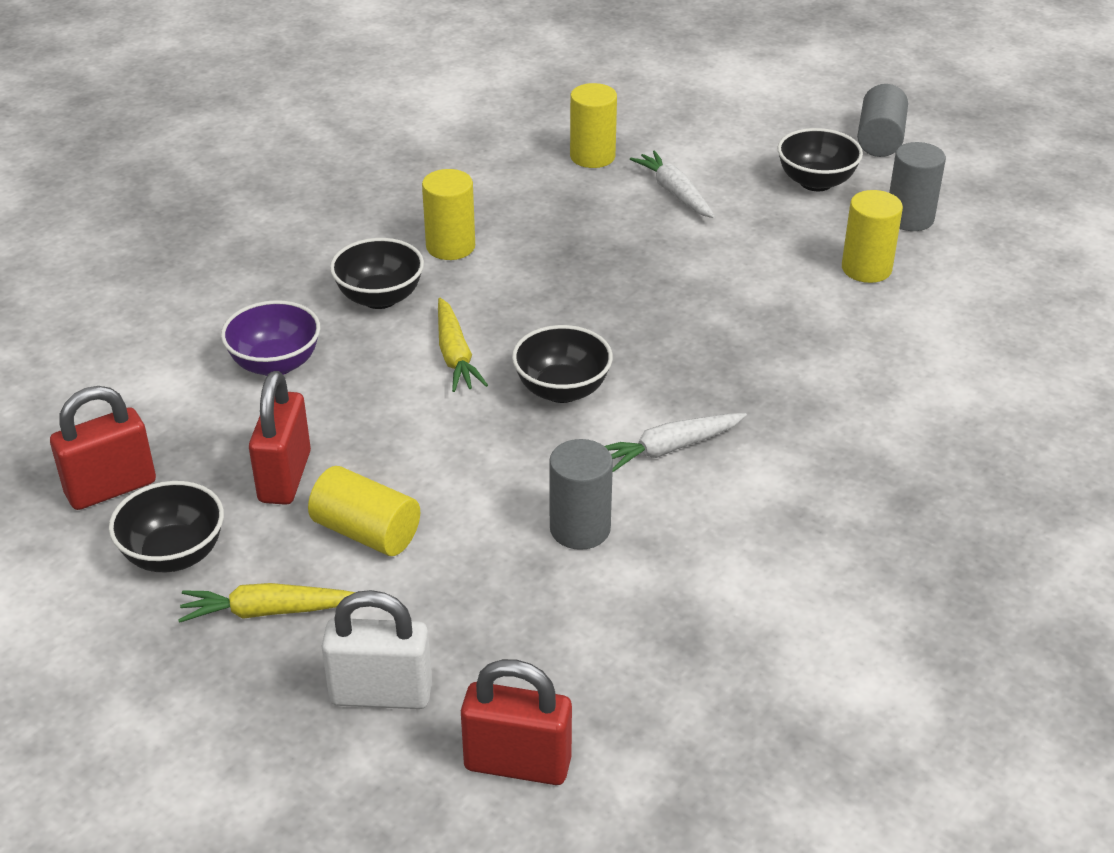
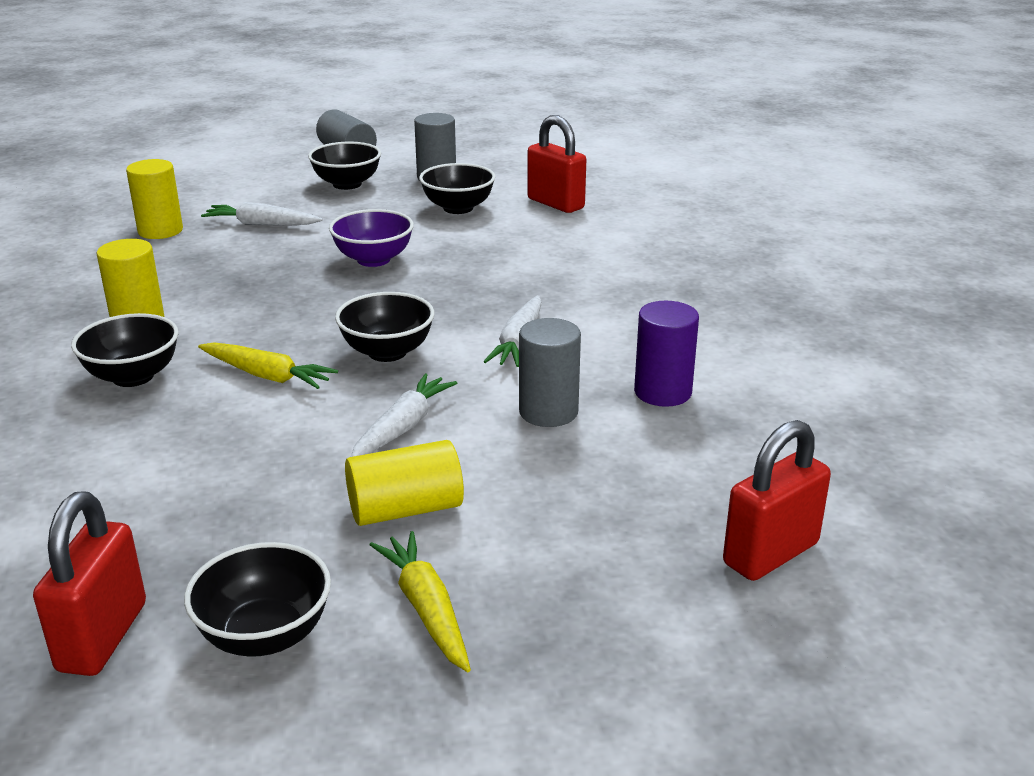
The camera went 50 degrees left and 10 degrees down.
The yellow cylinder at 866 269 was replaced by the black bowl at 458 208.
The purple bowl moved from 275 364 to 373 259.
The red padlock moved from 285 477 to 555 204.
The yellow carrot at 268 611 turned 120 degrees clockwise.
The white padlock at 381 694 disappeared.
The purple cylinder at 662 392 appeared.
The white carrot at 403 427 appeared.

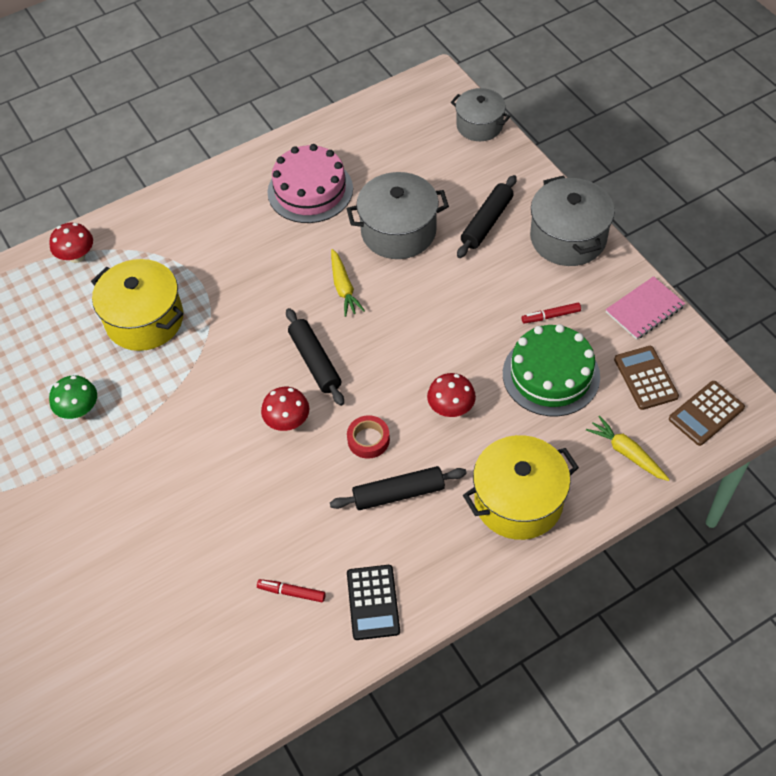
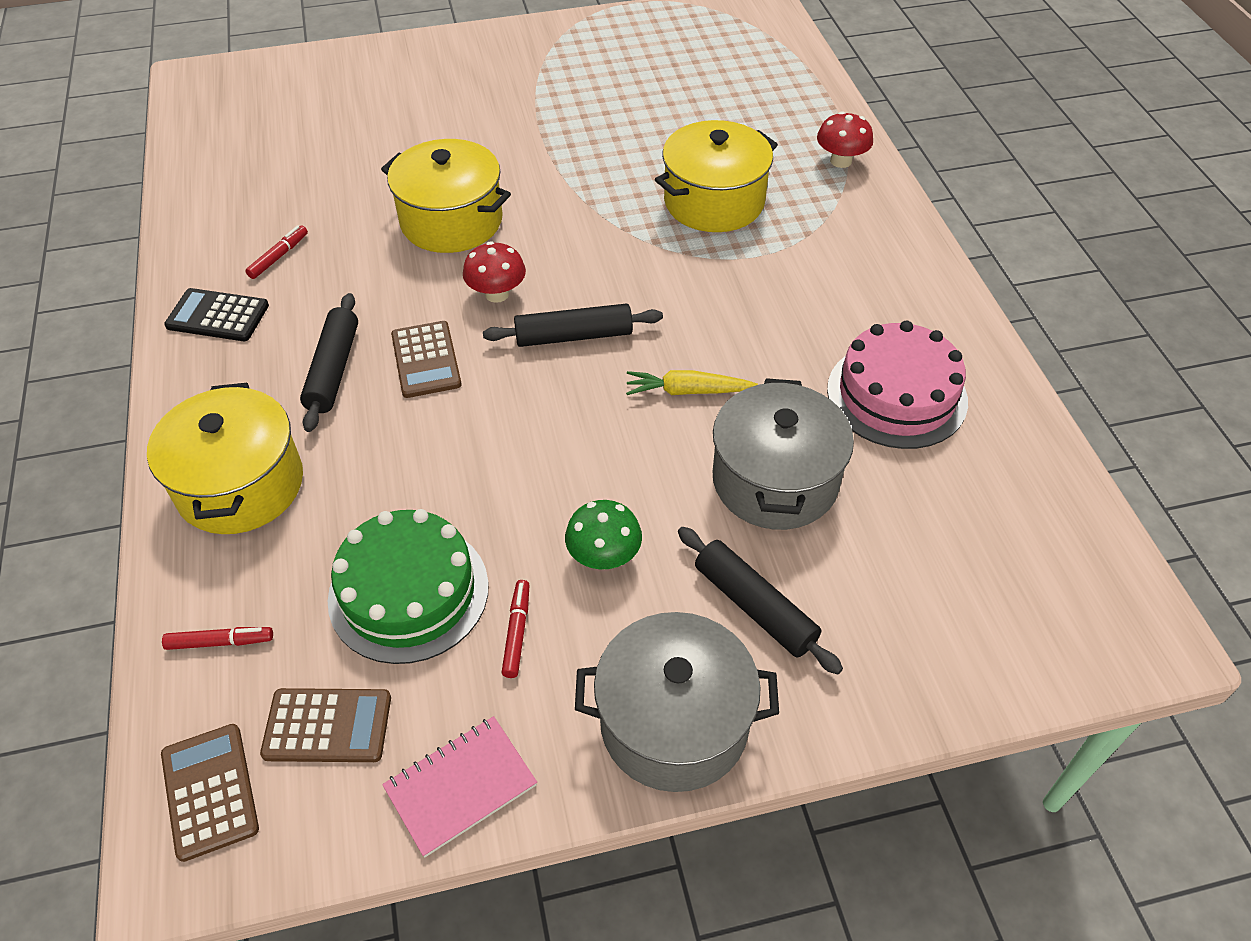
The camera went 105 degrees right and 5 degrees down.
The grey pot at 479 125 disappeared.
The pink notebook at 644 309 turned 75 degrees clockwise.
The red mushroom at 451 408 disappeared.
The green mushroom moved from 79 410 to 604 556.
The red tape at 368 440 was replaced by the brown calculator at 426 360.
The yellow carrot at 627 453 was replaced by the red marker at 220 642.
The yellow pot at 451 221 appeared.

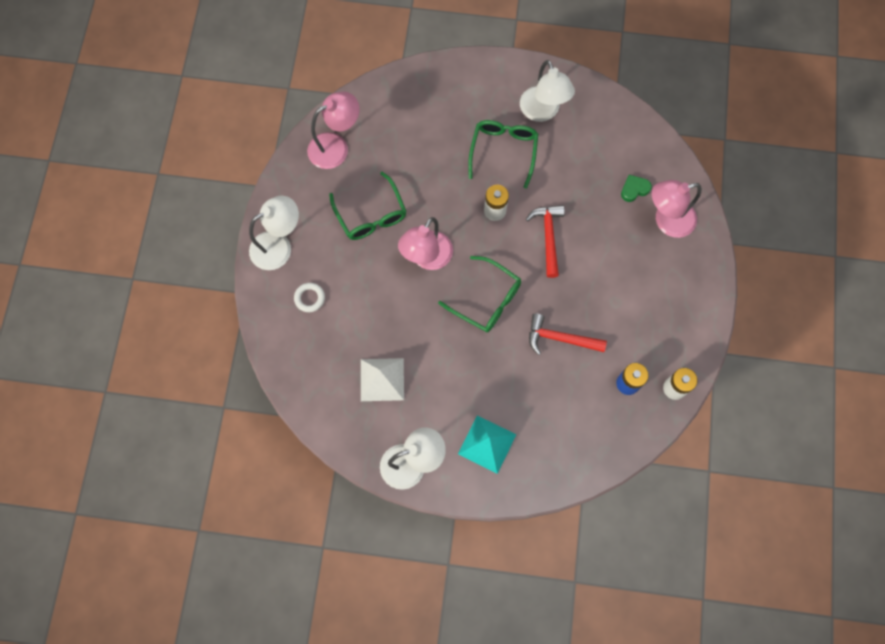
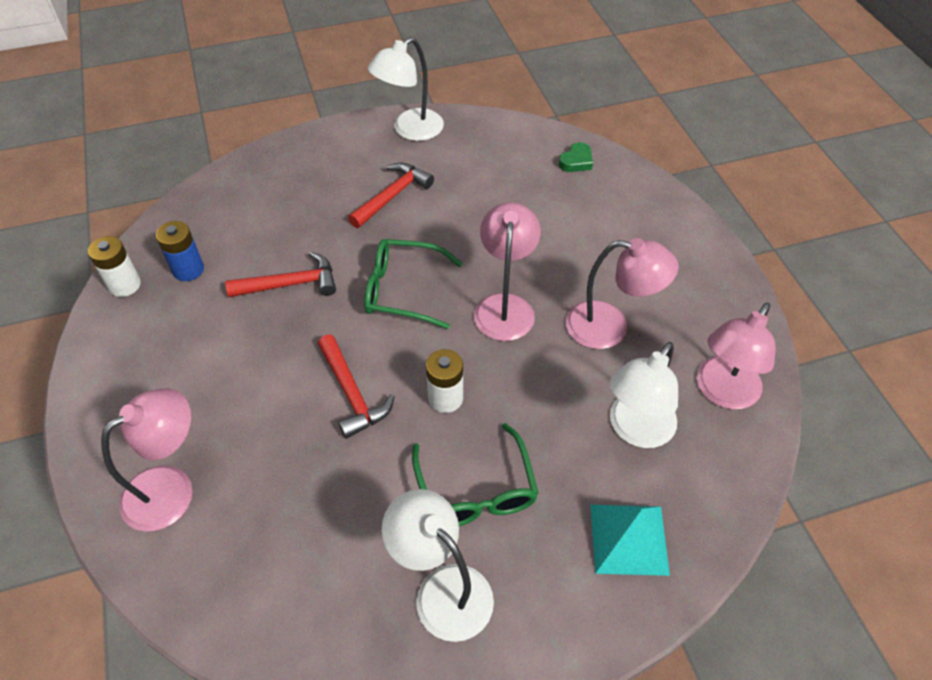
The camera went 155 degrees right and 20 degrees down.
The green glasses at 371 215 was replaced by the pink lamp at 610 327.
The green heart moved from 634 189 to 576 161.
The white lamp moved from 279 246 to 635 430.
The white ring at 309 298 disappeared.
The white pyramid at 382 379 disappeared.
The turquoise pyramid moved from 487 444 to 629 539.
The red hammer at 392 196 appeared.

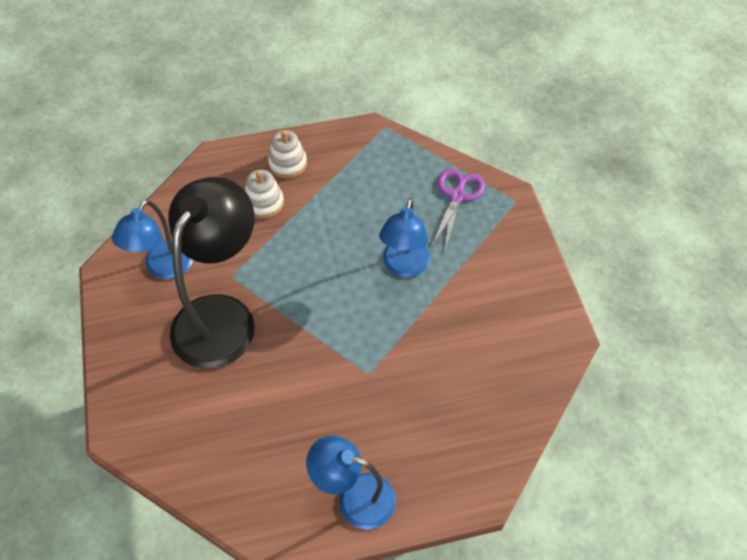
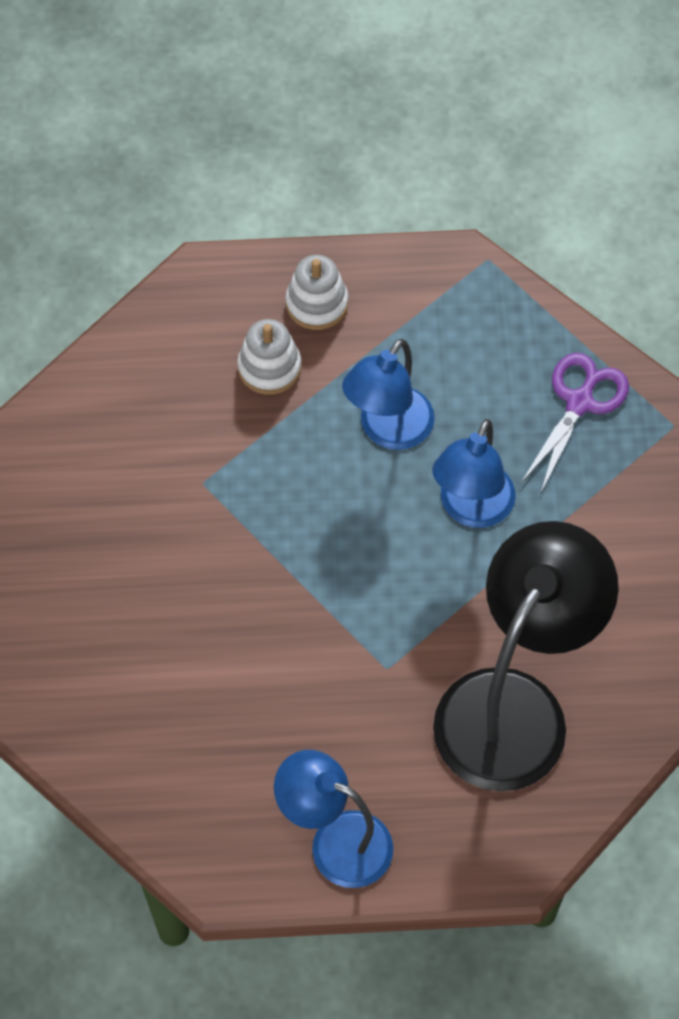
The camera went 10 degrees right and 5 degrees up.
The black lamp moved from 221 315 to 514 705.
The blue lamp moved from 164 268 to 388 431.

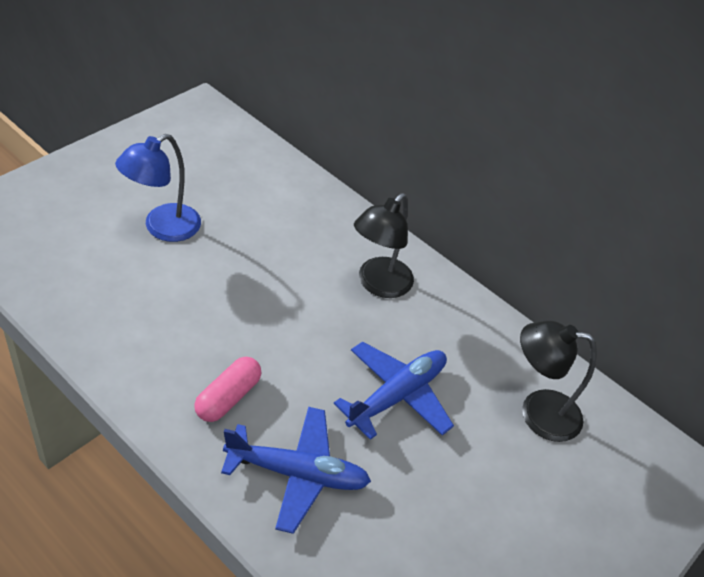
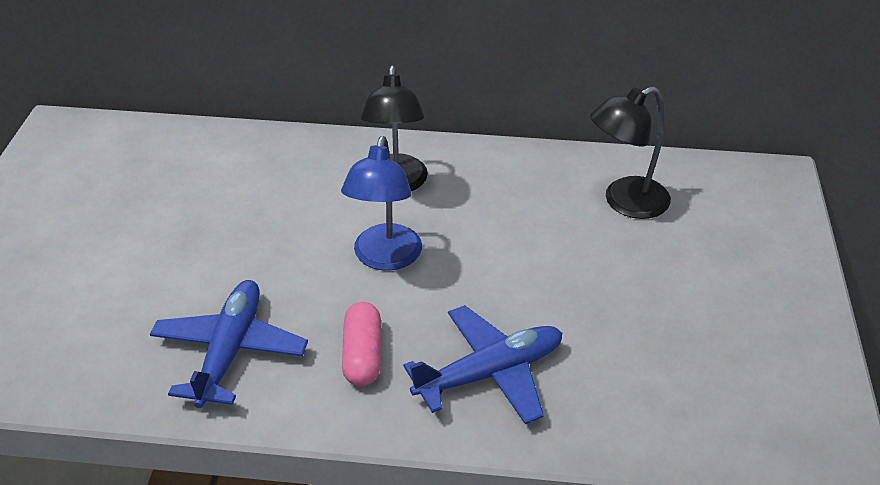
The camera went 30 degrees left and 5 degrees down.
The blue lamp moved from 162 228 to 385 258.
The blue plane moved from 397 396 to 230 351.

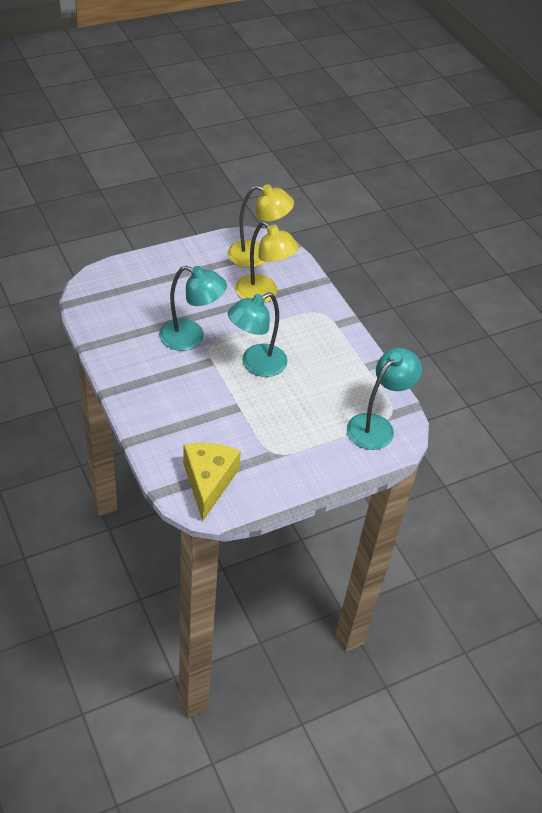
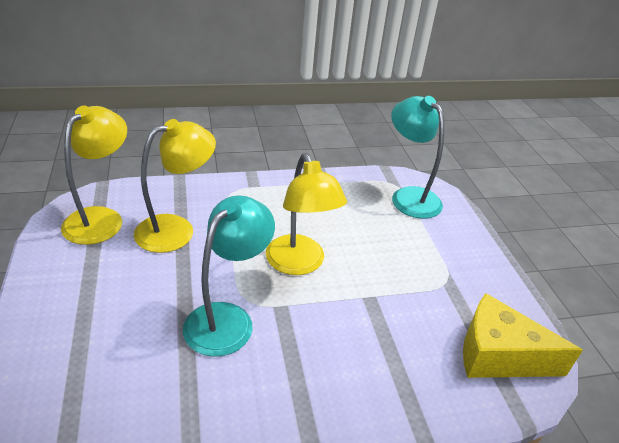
The camera went 75 degrees left and 10 degrees down.
The turquoise lamp at 256 364 became the yellow lamp at 299 264.

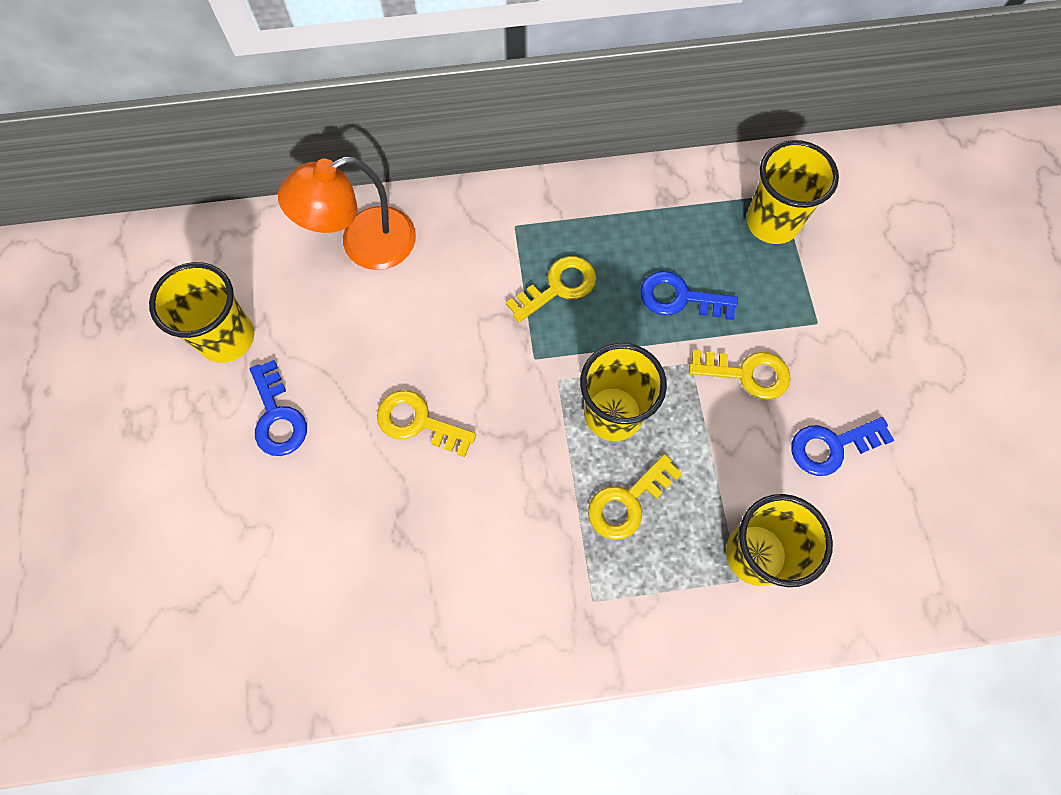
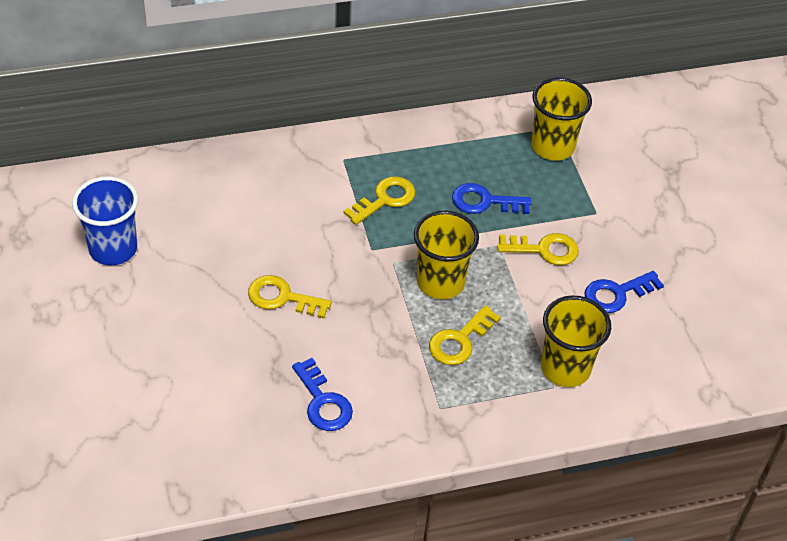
The camera went 10 degrees left and 20 degrees down.
The orange lamp at 364 245 disappeared.
The yellow cup at 227 338 became the blue cup at 113 249.
The blue key moved from 277 416 to 323 402.

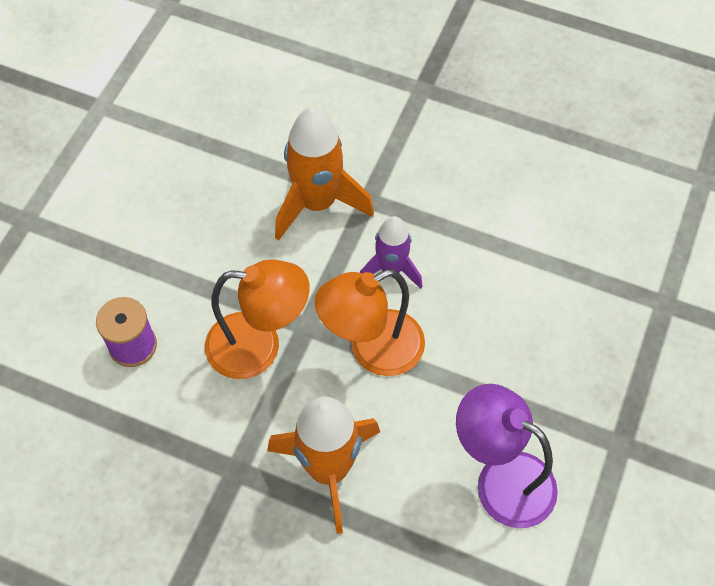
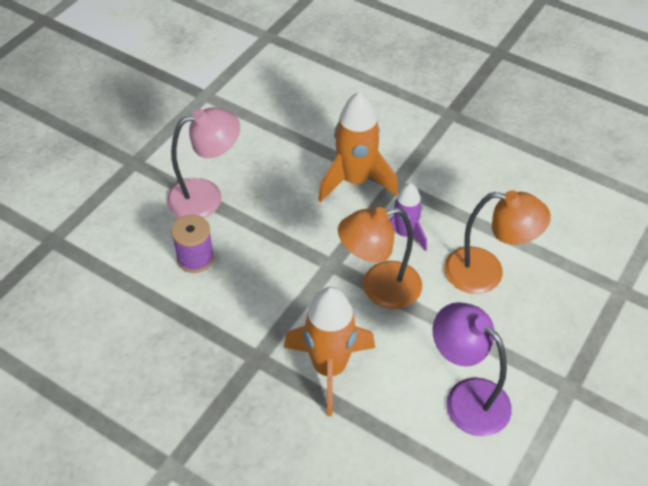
The camera went 10 degrees right and 10 degrees down.
The orange lamp moved from 259 346 to 486 273.
The pink lamp at 206 196 appeared.

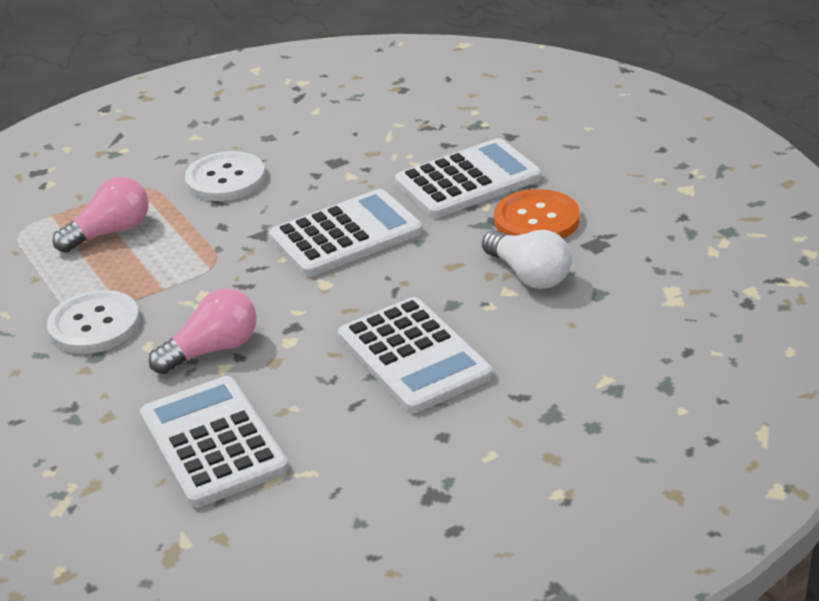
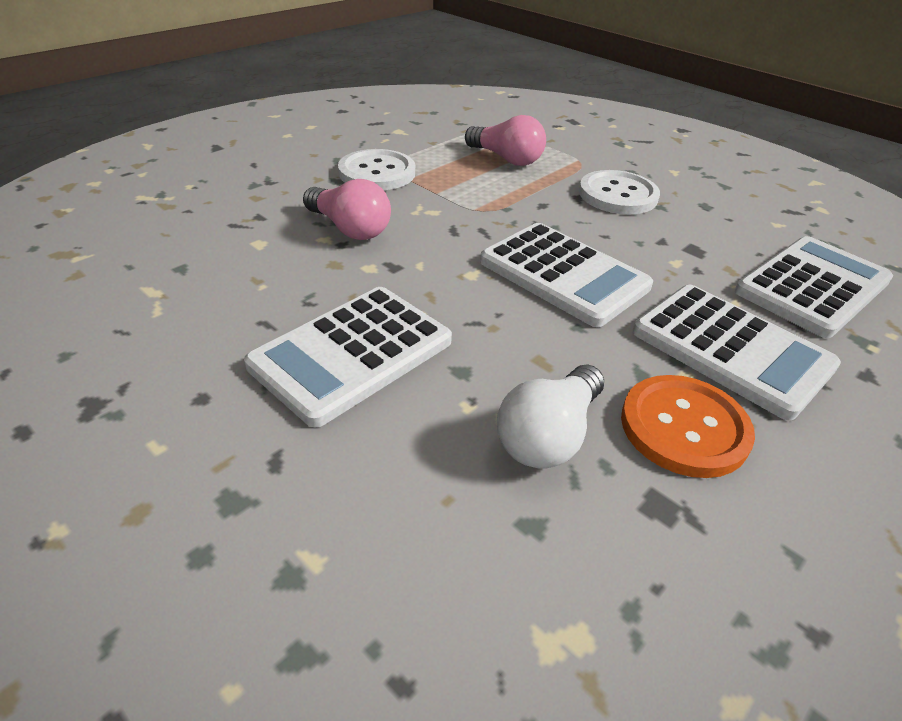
The camera went 70 degrees right and 5 degrees up.
The white calculator moved from 212 442 to 812 286.

